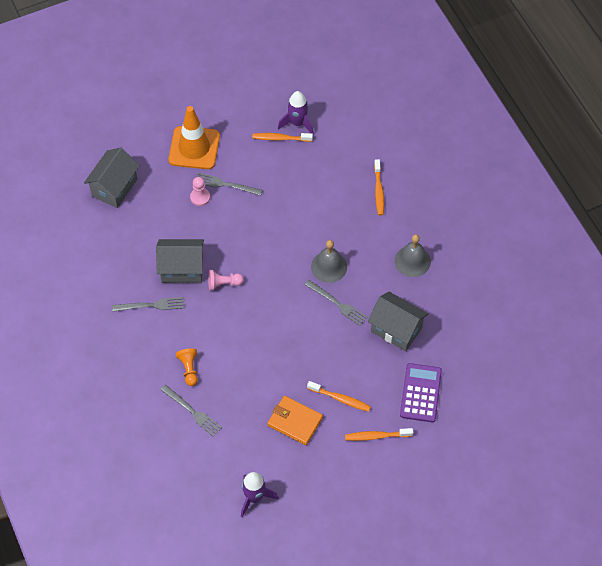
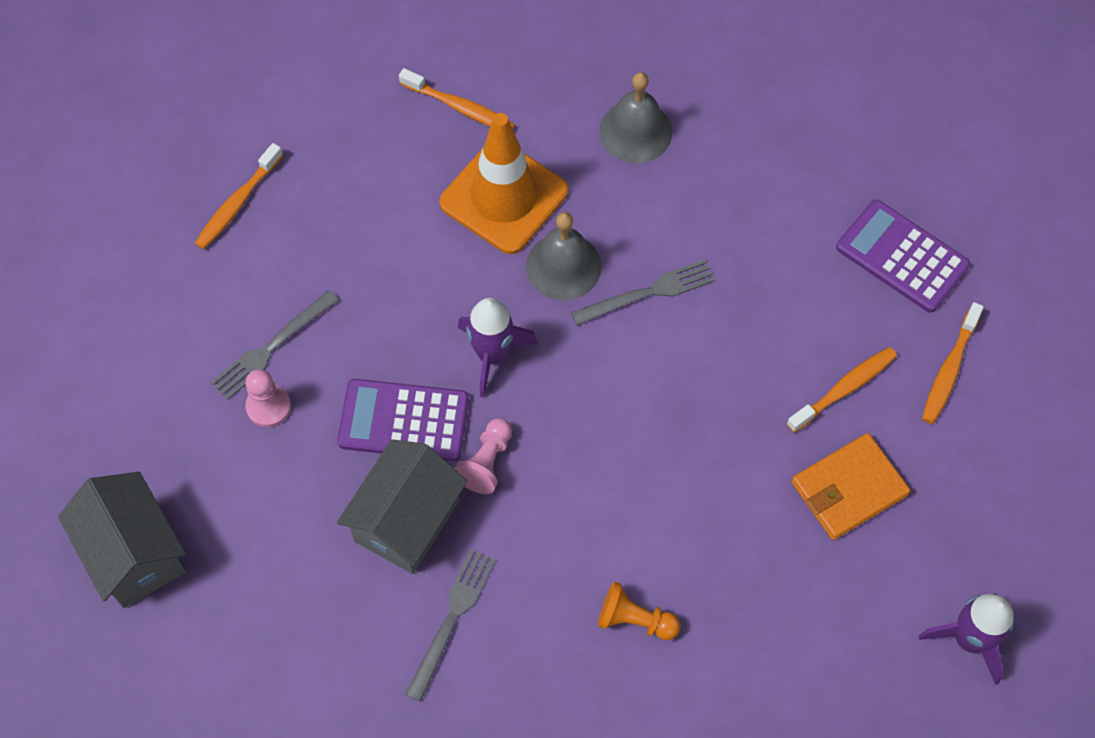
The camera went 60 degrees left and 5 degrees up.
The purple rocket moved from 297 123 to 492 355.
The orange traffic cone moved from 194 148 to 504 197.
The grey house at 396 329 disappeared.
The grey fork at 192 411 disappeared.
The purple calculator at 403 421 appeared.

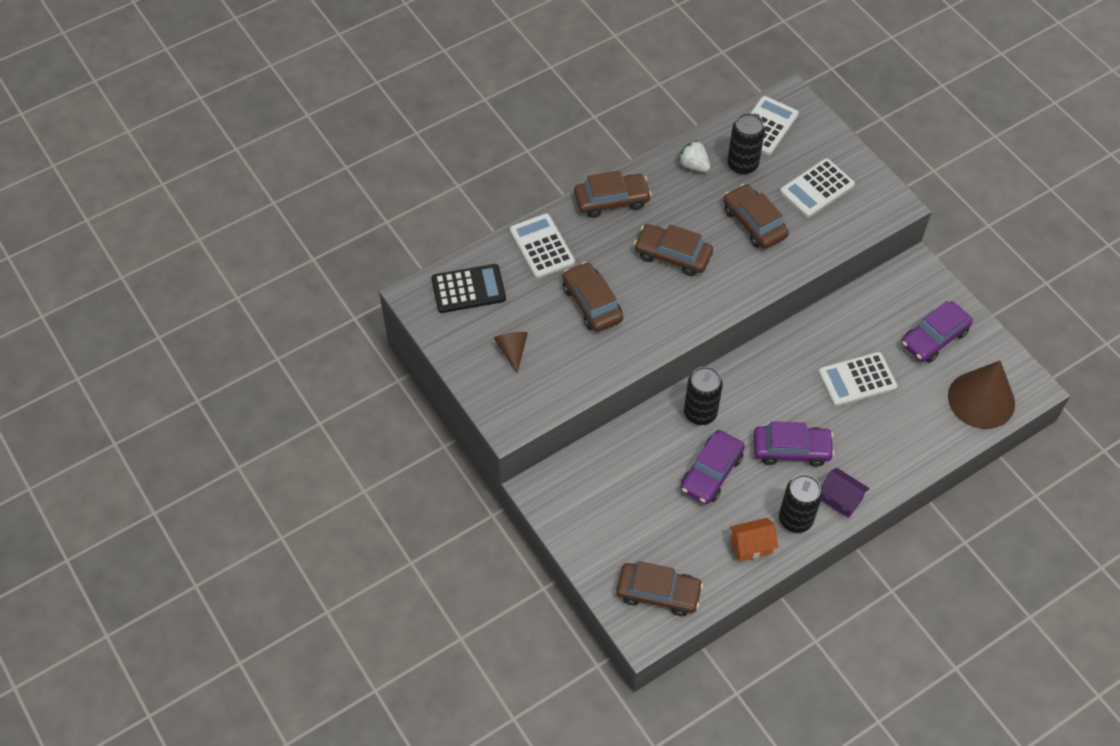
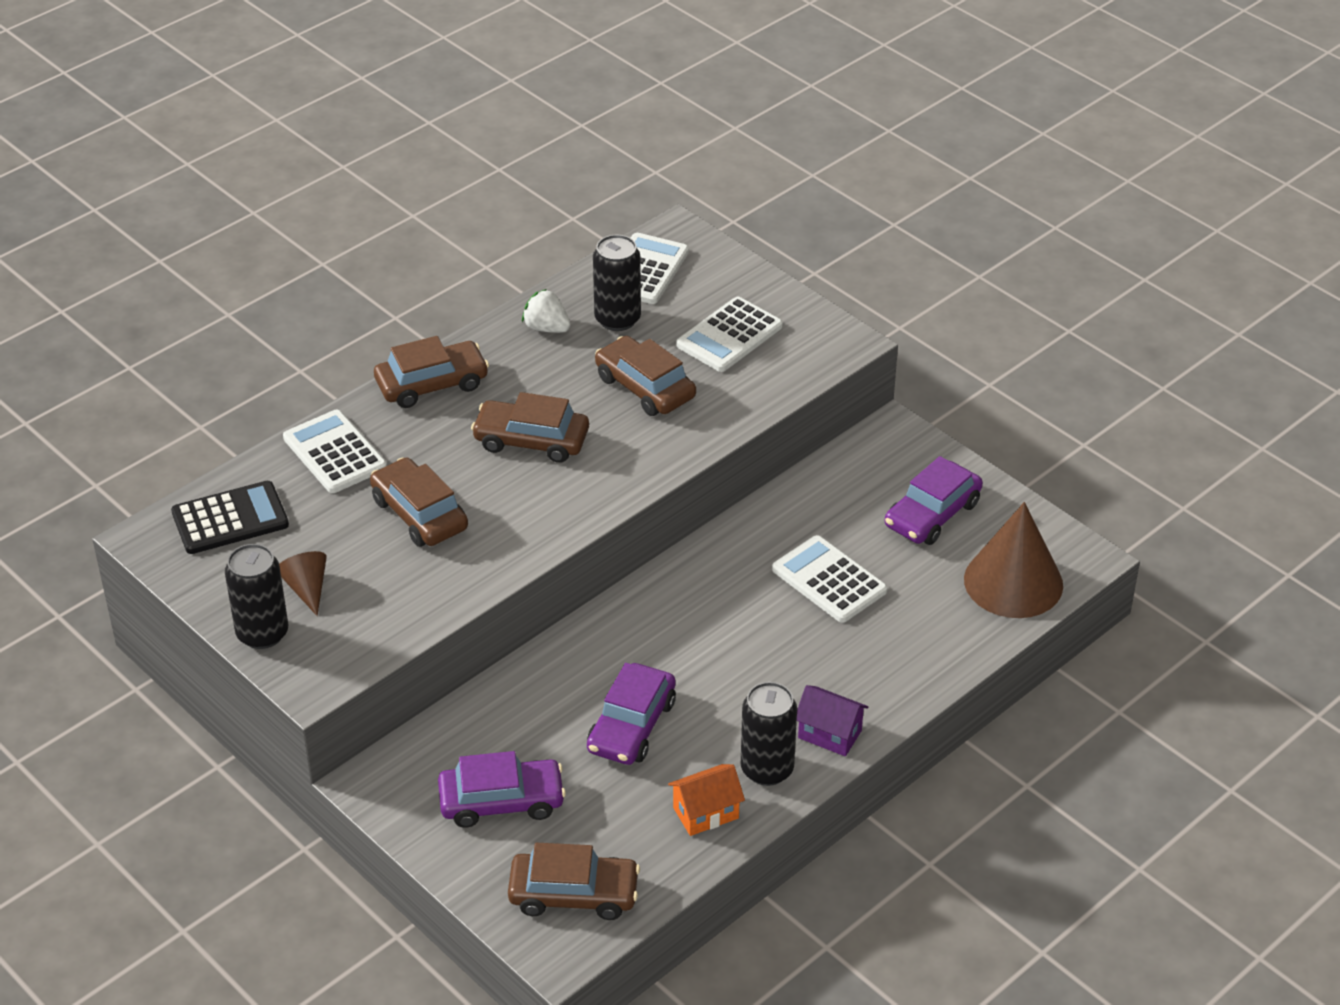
The camera went 10 degrees left and 15 degrees down.
The white calculator at 857 380 turned 75 degrees clockwise.
The black can moved from 700 413 to 262 633.
The purple car moved from 791 449 to 501 801.

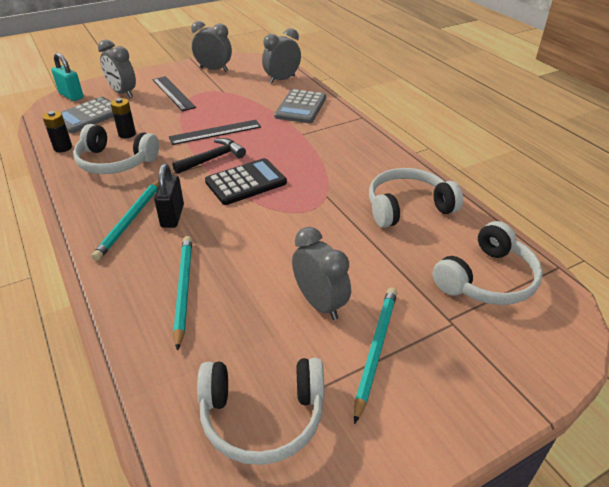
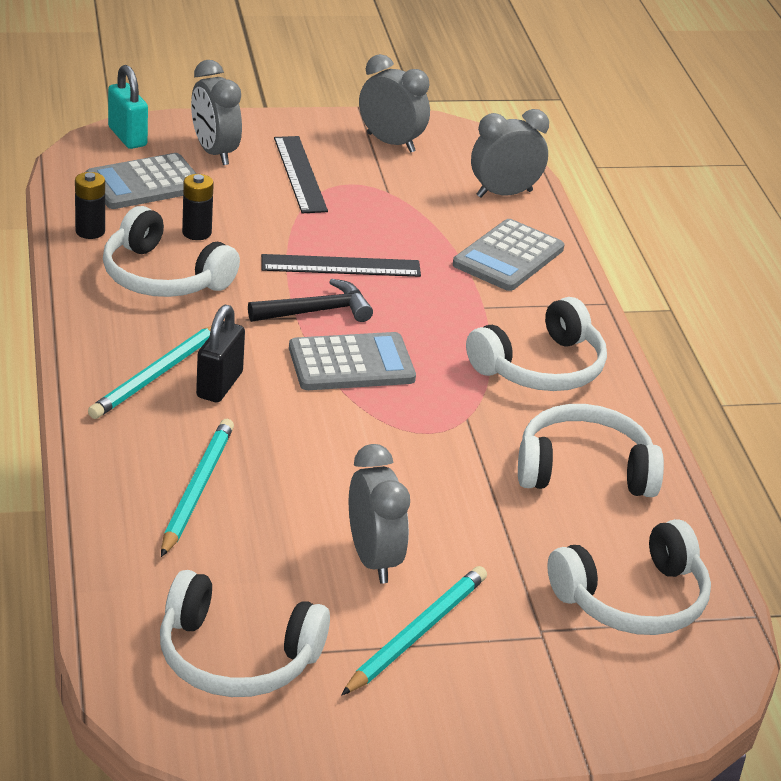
The camera went 15 degrees right and 5 degrees down.
The black calculator at 246 182 became the grey calculator at 351 364.
The white headphones at 541 367 appeared.

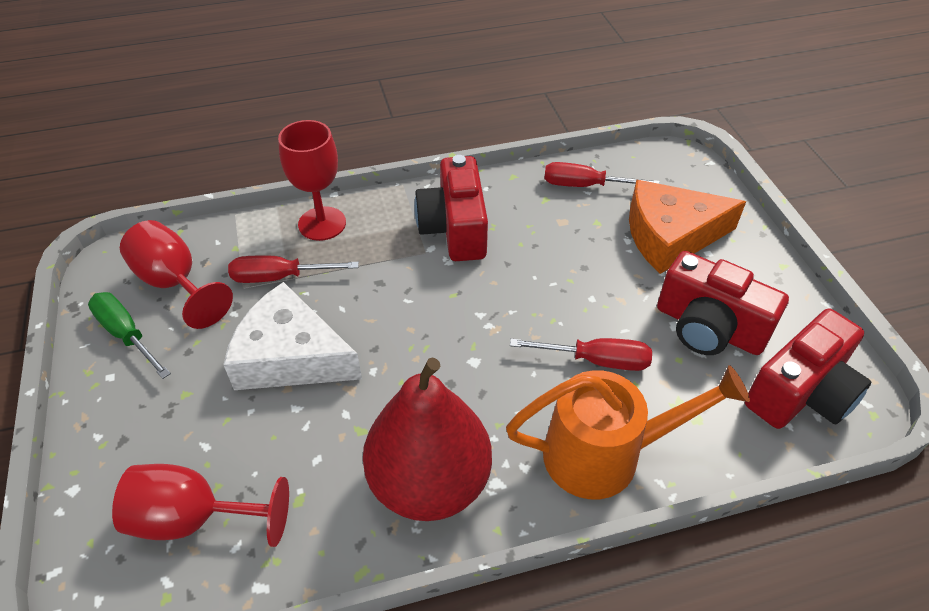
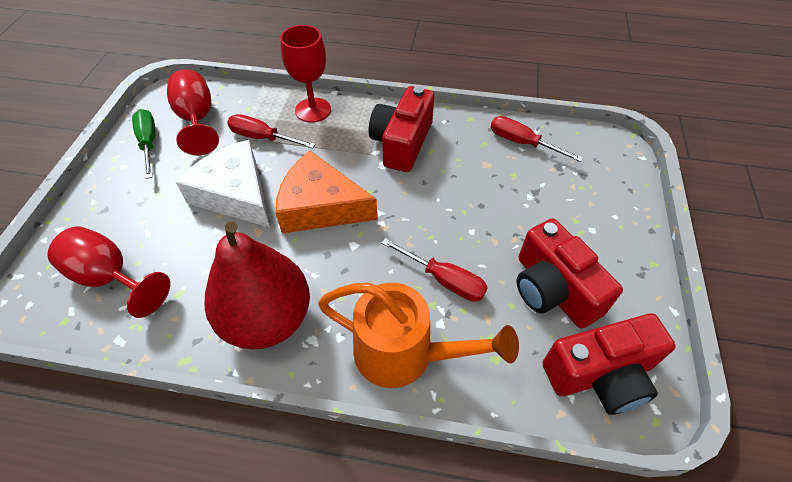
The camera went 25 degrees right and 5 degrees up.
The orange cheese moved from 670 236 to 320 206.

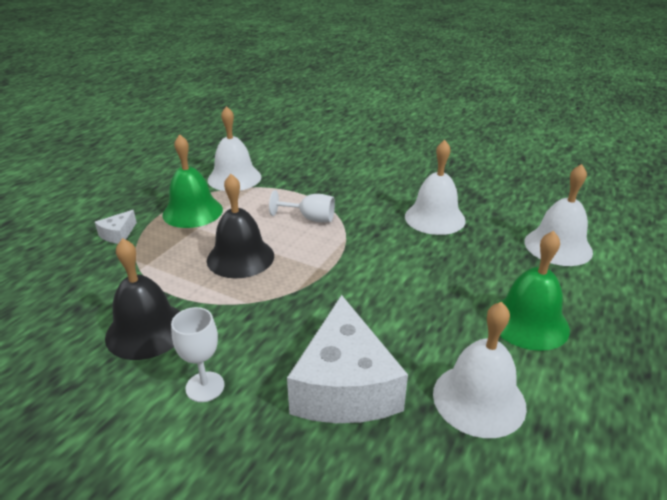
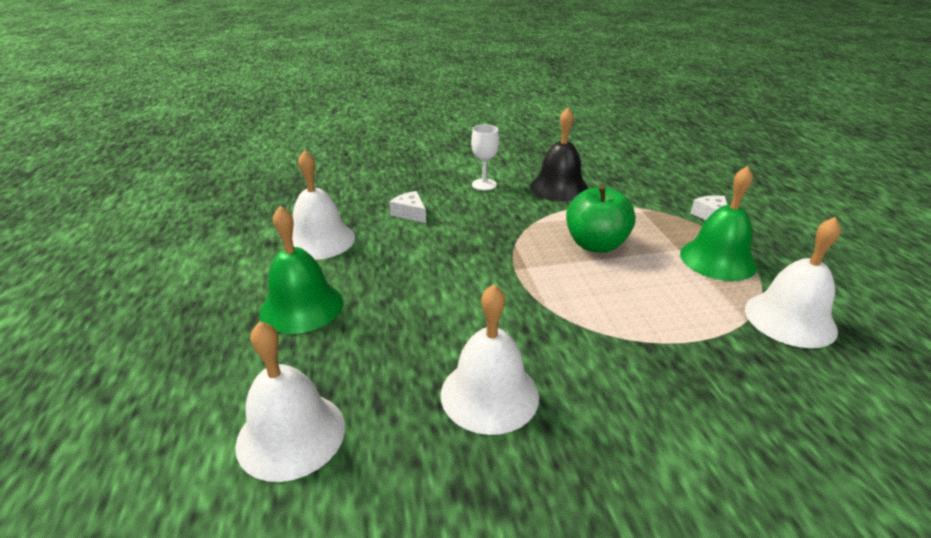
The camera went 140 degrees right and 0 degrees up.
The black bell at 240 257 was replaced by the green apple at 595 245.
The white goblet at 310 218 disappeared.
The white cheese at 345 385 changed to 0.44 times the size.

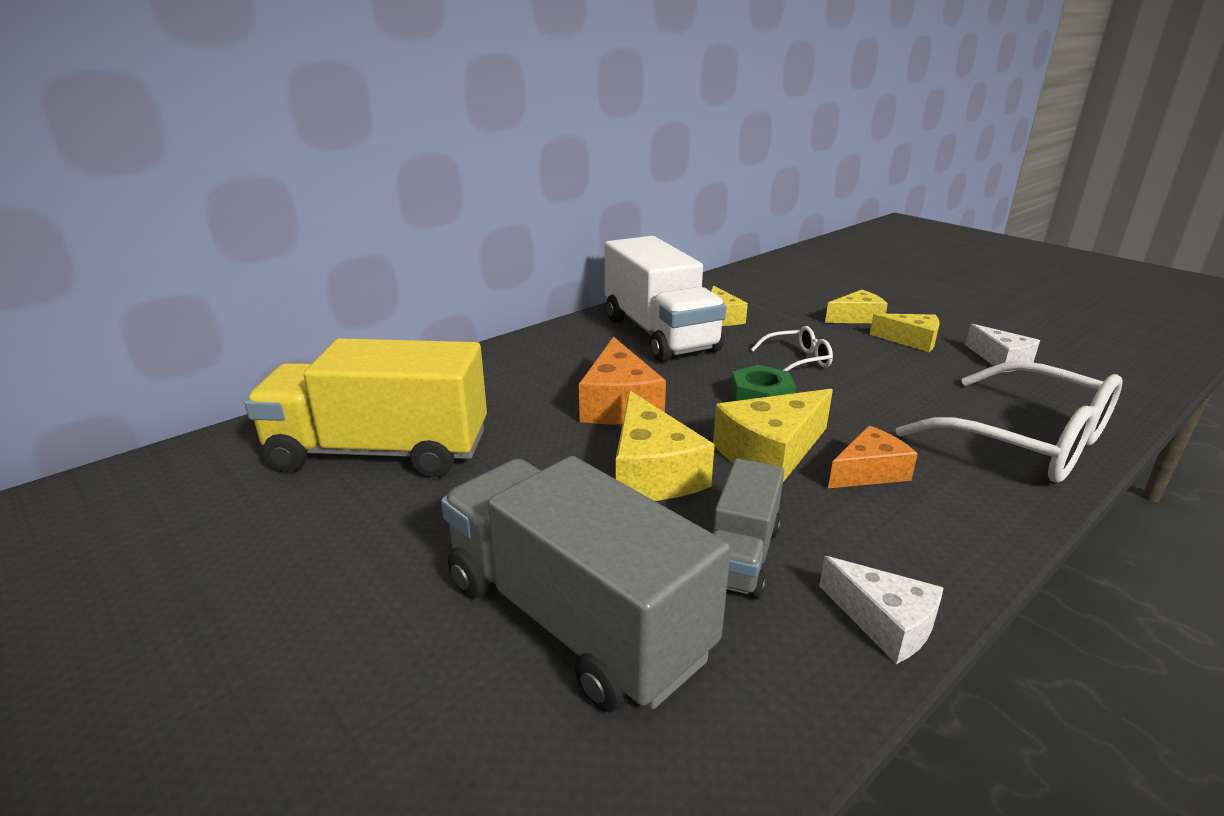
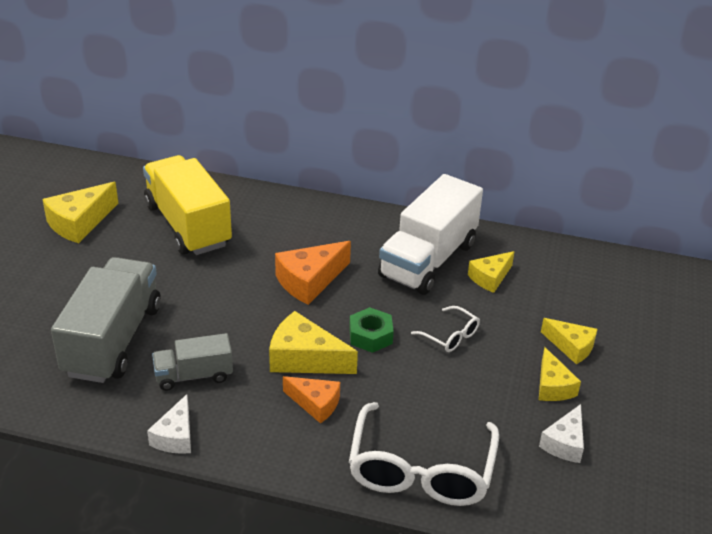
The camera went 55 degrees right and 10 degrees up.
The yellow cheese moved from 652 472 to 79 223.

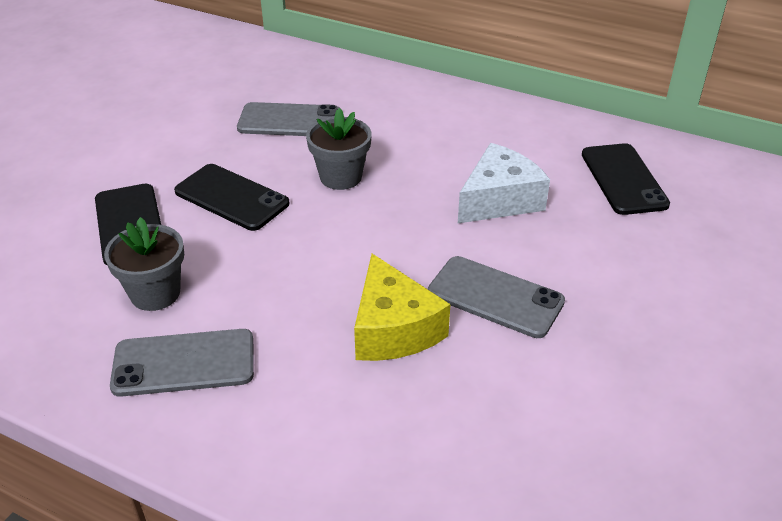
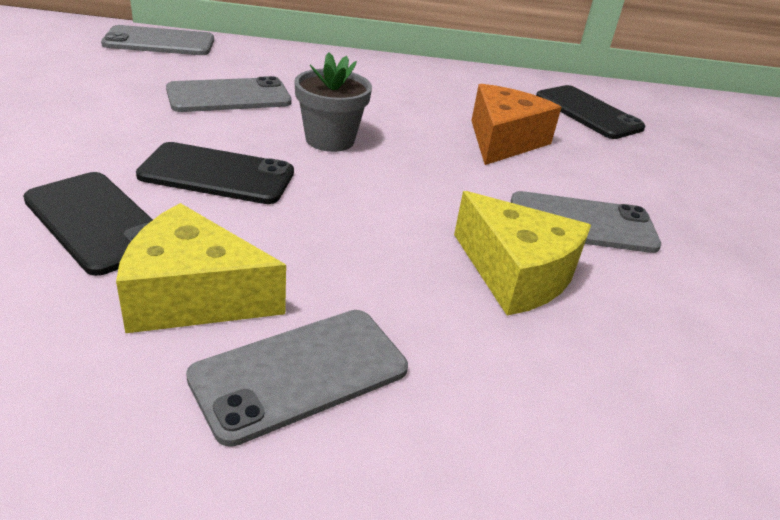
The camera went 30 degrees left and 5 degrees down.
The white cheese at 499 200 became the orange cheese at 503 140.
The grey flower pot at 155 293 was replaced by the yellow cheese at 193 296.
The grey phone at 159 42 appeared.

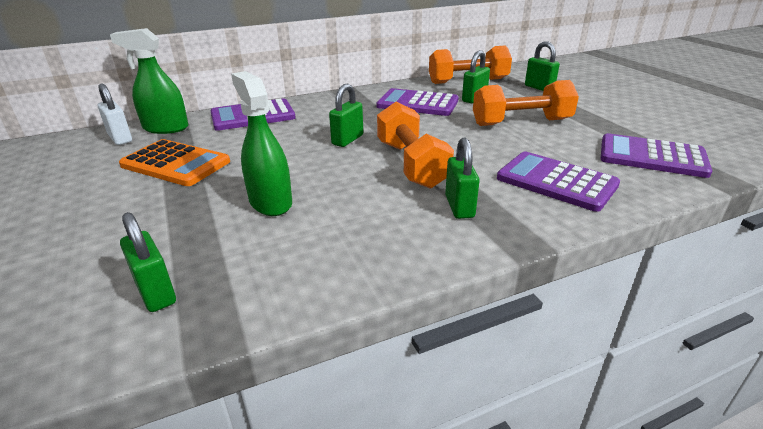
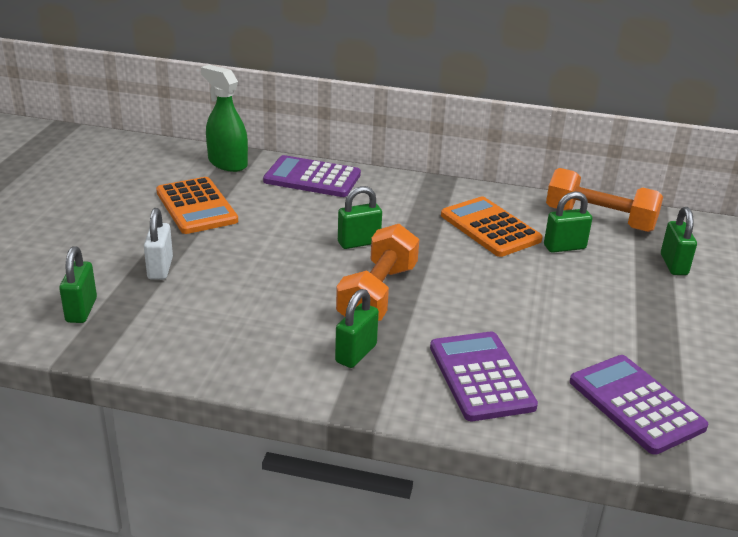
The camera went 35 degrees right and 0 degrees up.
The green spray bottle at 270 202 disappeared.
The orange dumbbell at 521 122 disappeared.
The white padlock moved from 120 138 to 160 268.
The purple calculator at 417 103 became the orange calculator at 490 228.

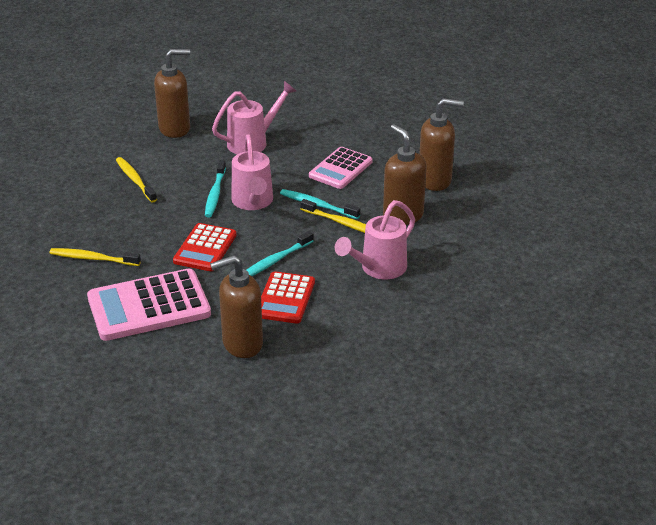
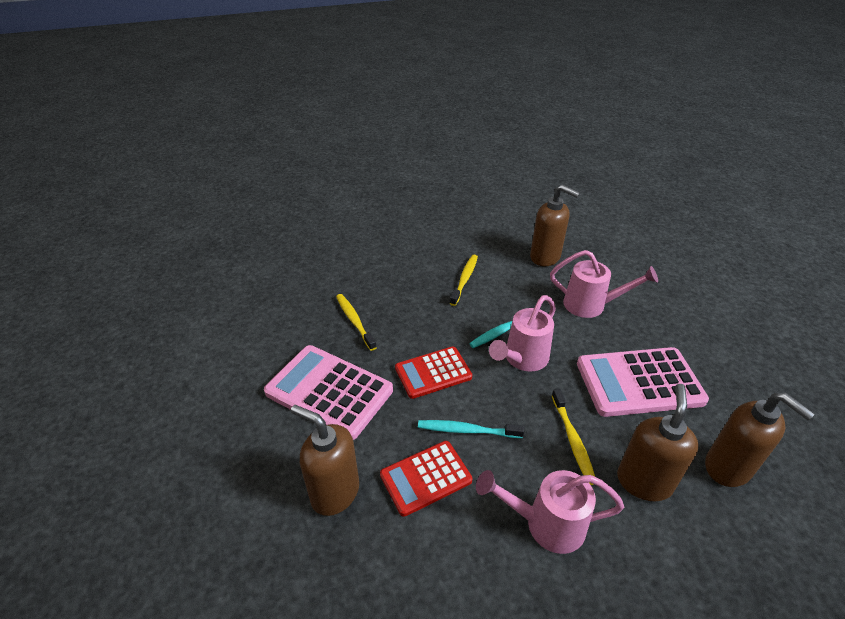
The camera went 50 degrees right and 5 degrees up.
The pink calculator at 340 169 changed to 1.59 times the size.
The turquoise toothbrush at 317 205 disappeared.

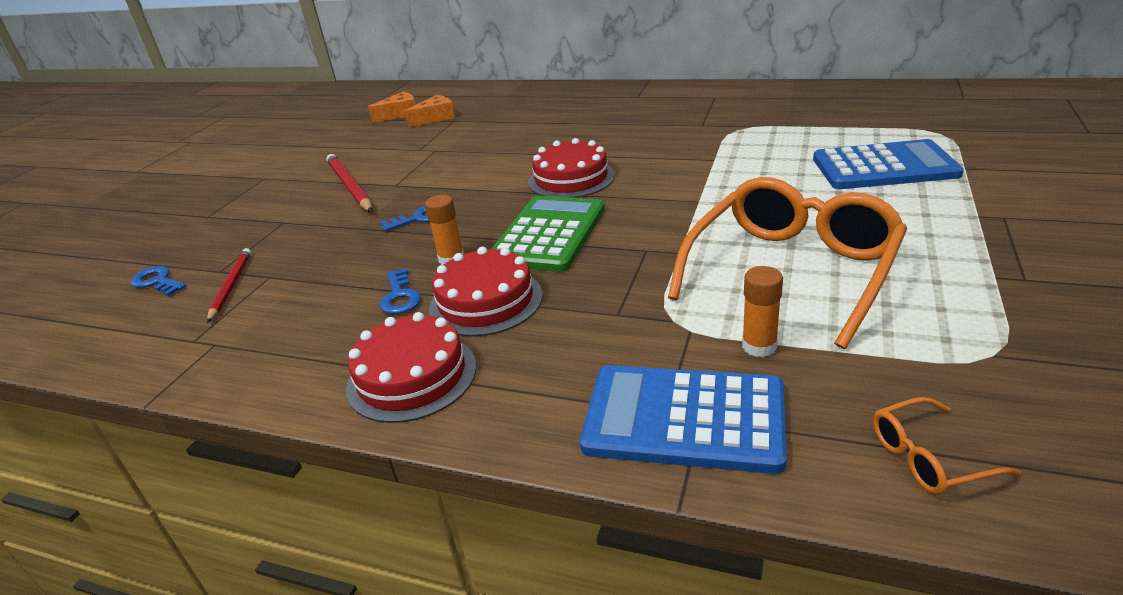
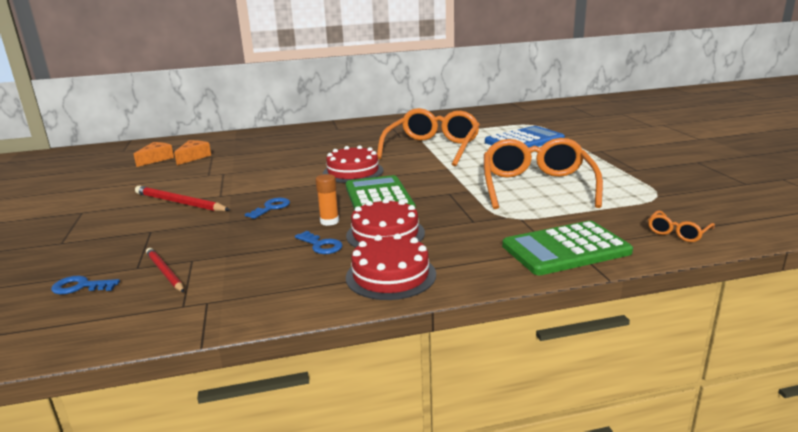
The camera went 35 degrees left and 10 degrees down.
The orange glue stick at 759 346 disappeared.
The blue calculator at 684 419 became the green calculator at 566 249.
The orange glasses at 432 148 appeared.

